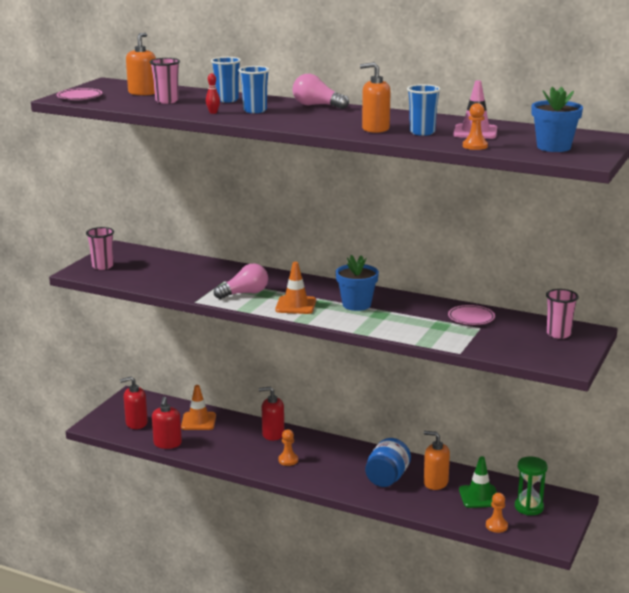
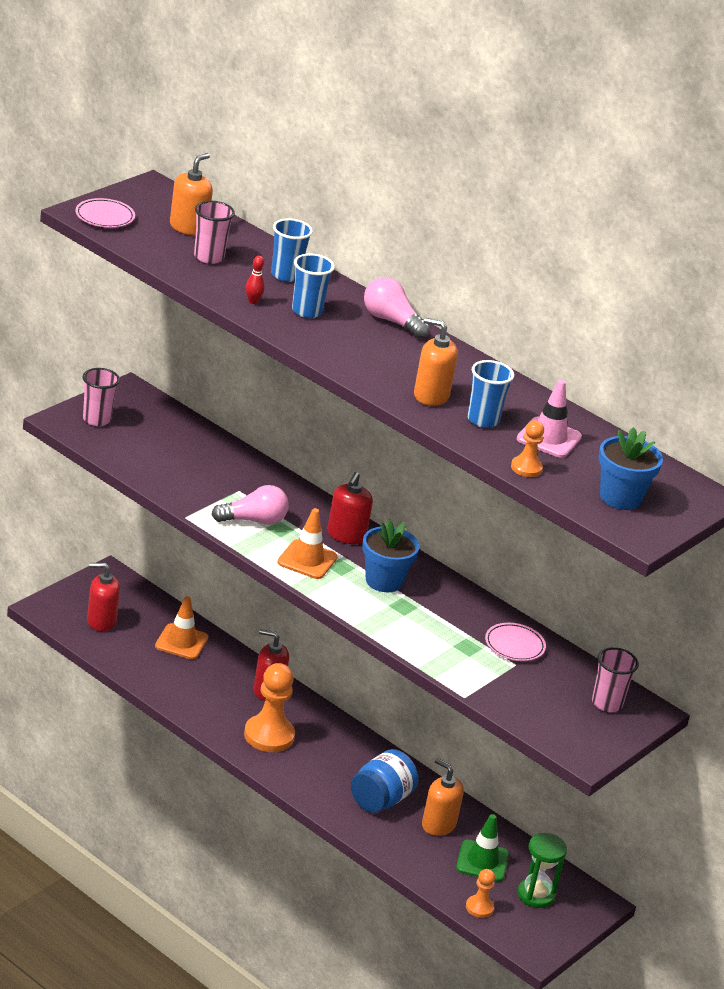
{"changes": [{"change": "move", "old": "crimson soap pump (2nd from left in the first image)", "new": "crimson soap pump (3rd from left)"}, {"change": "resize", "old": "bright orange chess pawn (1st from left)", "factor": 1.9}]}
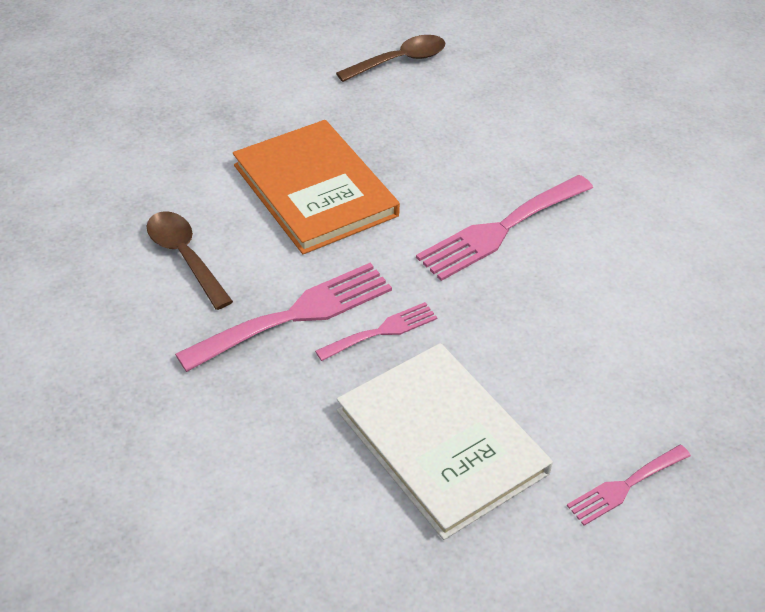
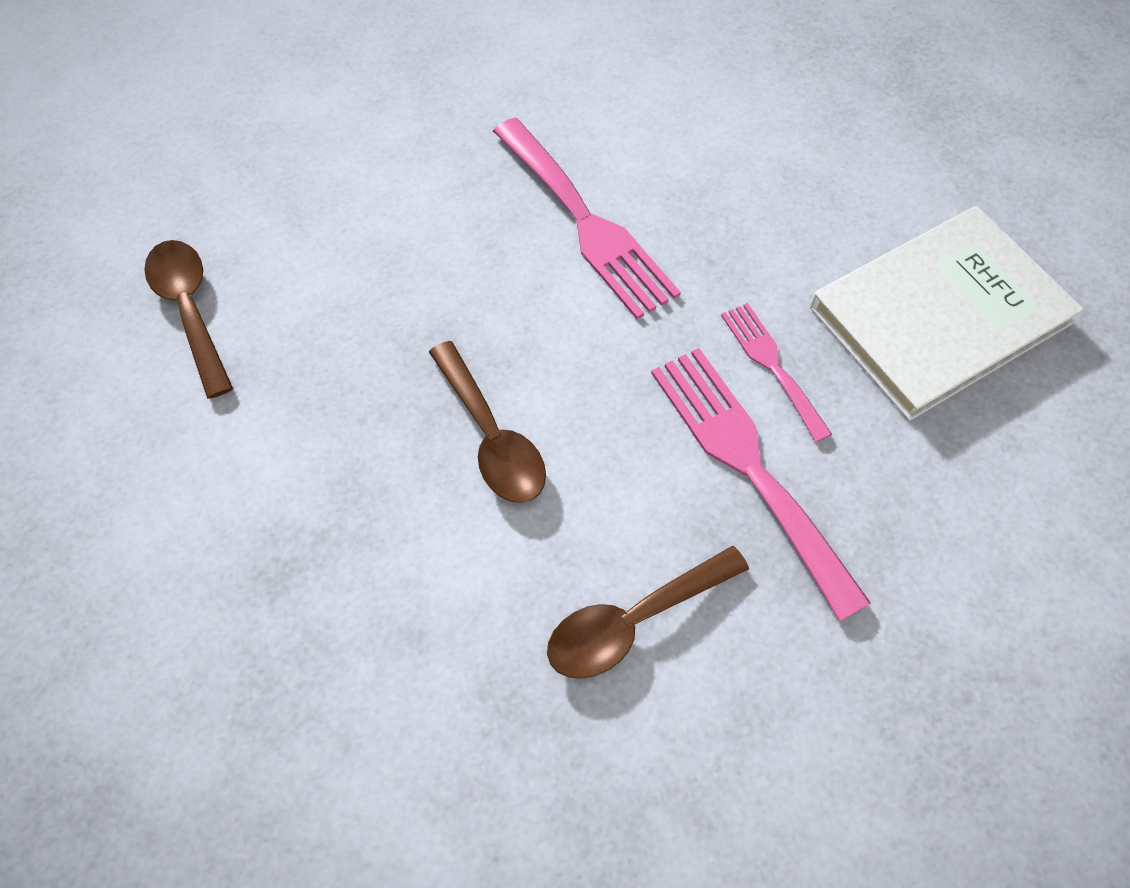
{"changes": [{"change": "replace", "old": "bright orange book", "new": "russet spoon (2nd from left)"}, {"change": "delete", "old": "pink dinner fork (4th from left)"}]}
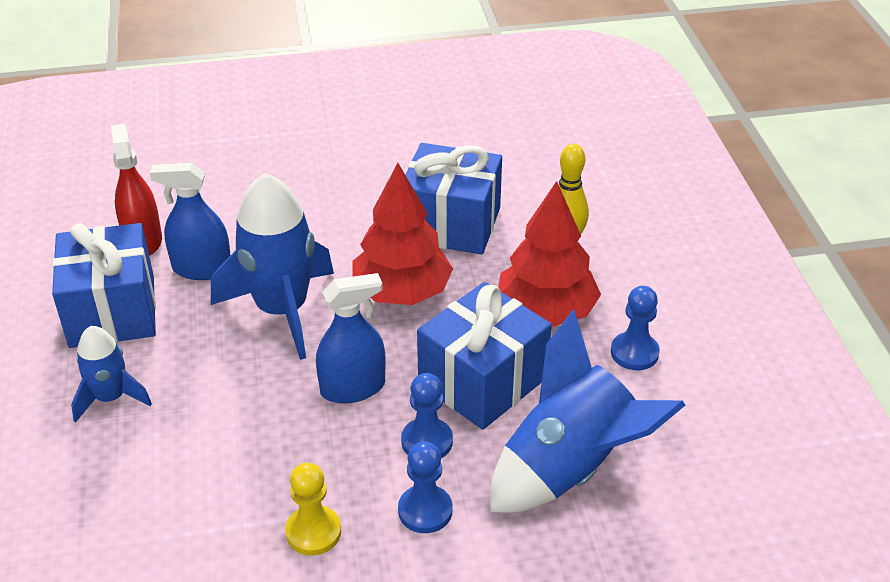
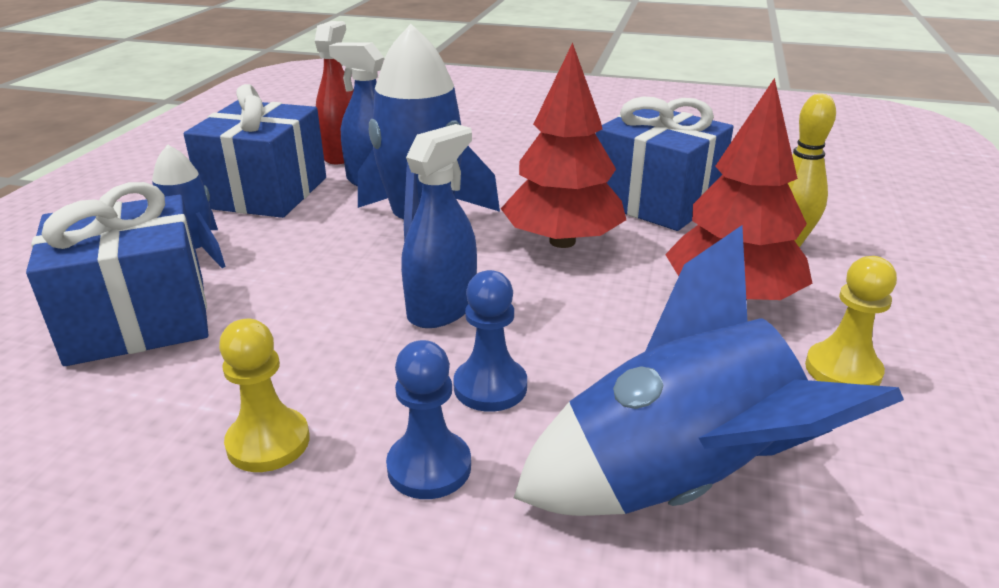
{"changes": [{"change": "rotate", "old": "blue sprayer (2nd from left)", "degrees": -60}, {"change": "move", "old": "blue gift (3rd from left in the first image)", "new": "blue gift (1st from left)"}, {"change": "recolor", "old": "blue chess pawn (3rd from left)", "new": "yellow chess pawn (2nd from left)"}]}
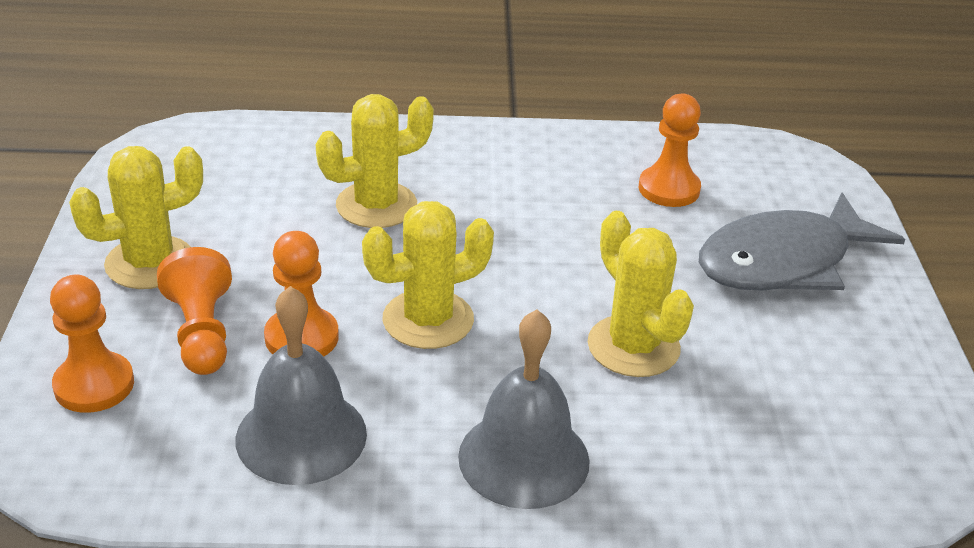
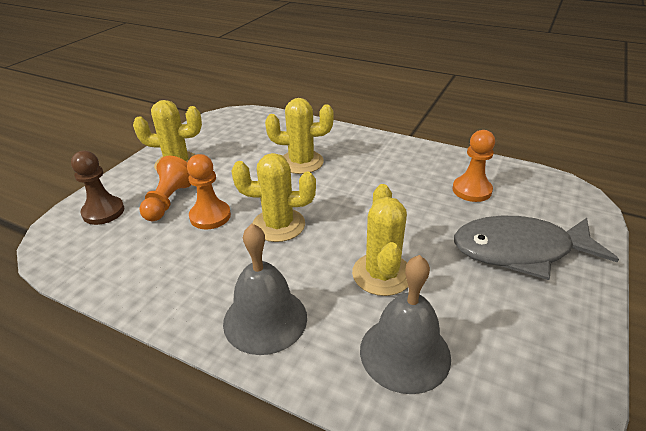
{"changes": [{"change": "recolor", "old": "bright orange chess pawn (1st from left)", "new": "russet chess pawn"}, {"change": "move", "old": "grey bell (1st from left in the first image)", "new": "grey bell (2nd from left)"}]}
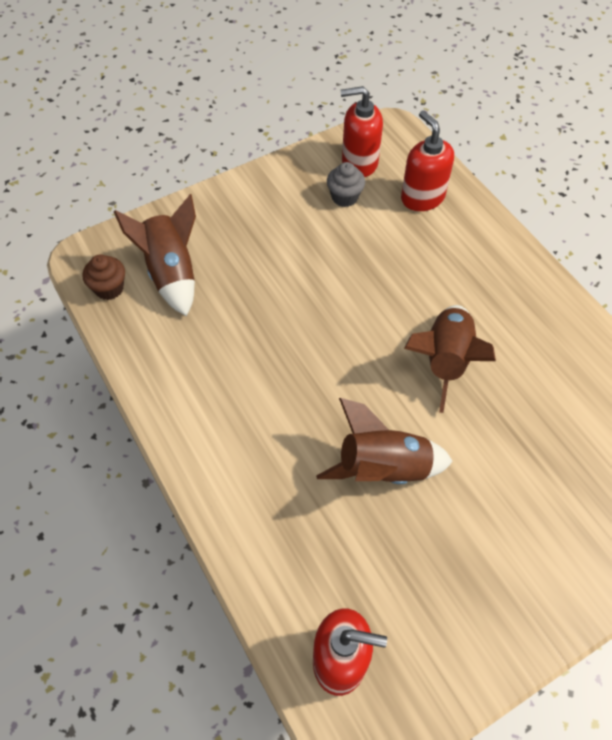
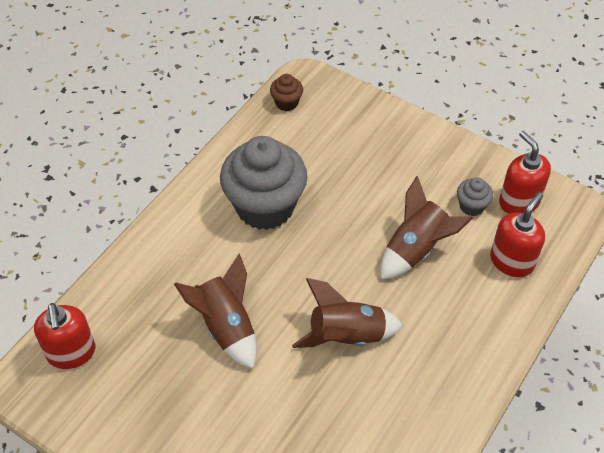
{"changes": [{"change": "move", "old": "russet spaceship (1st from left in the first image)", "new": "russet spaceship (3rd from left)"}, {"change": "insert", "new": "grey cupcake (1st from left)"}]}
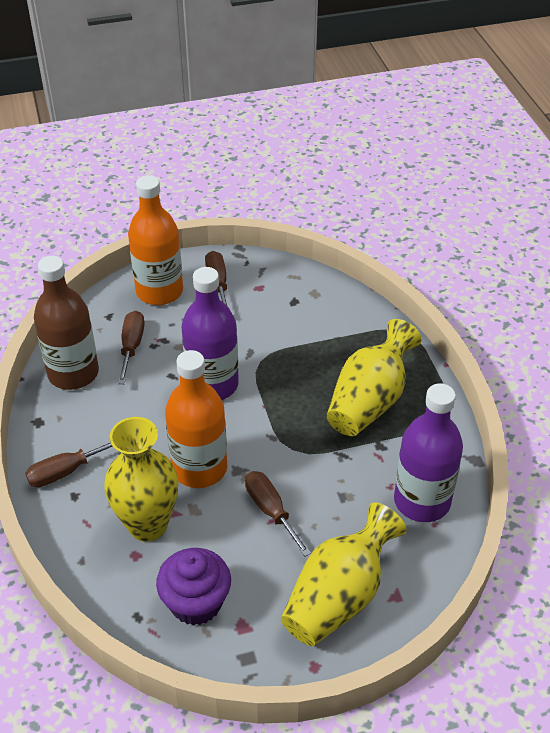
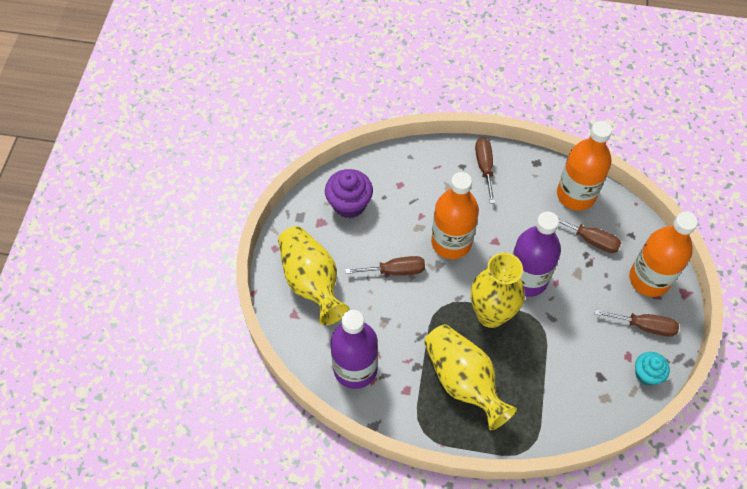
{"changes": [{"change": "recolor", "old": "russet bottle", "new": "bright orange bottle (2nd from left)"}, {"change": "move", "old": "yellow tall vase (1st from left in the first image)", "new": "yellow tall vase (3rd from left)"}, {"change": "insert", "new": "aqua cupcake"}]}
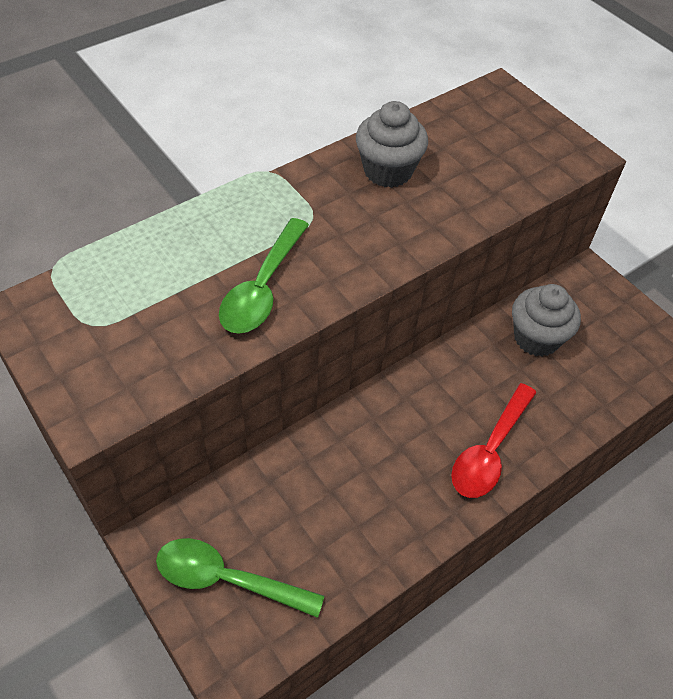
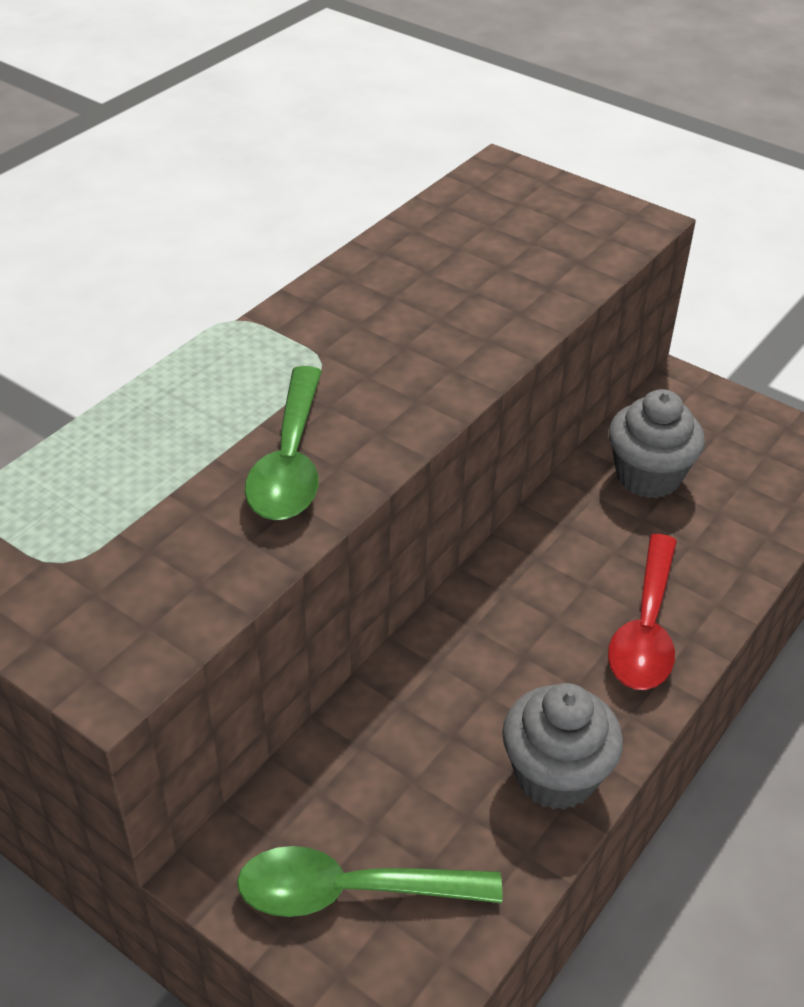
{"changes": [{"change": "move", "old": "grey cupcake (1st from left)"}]}
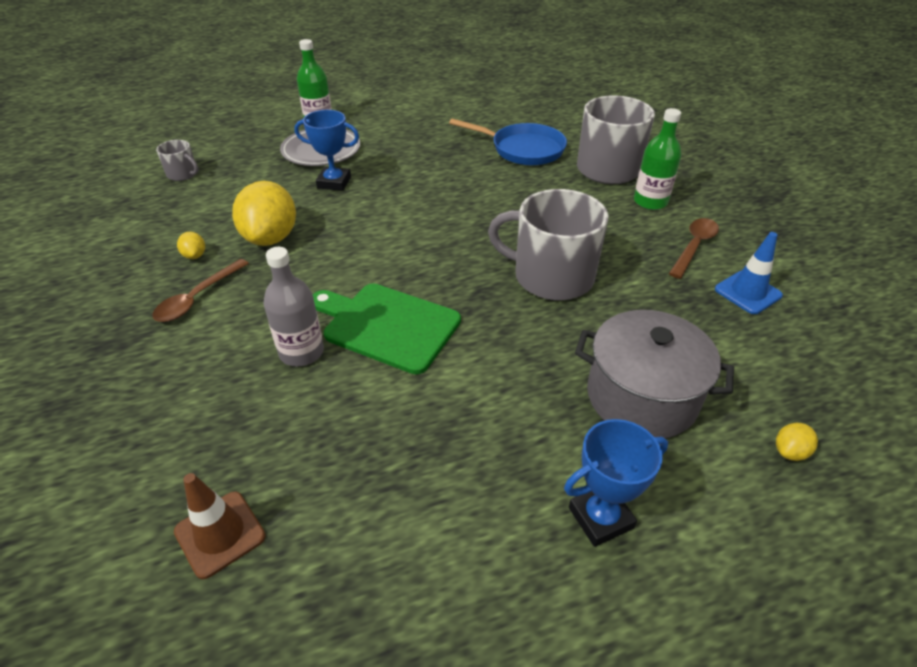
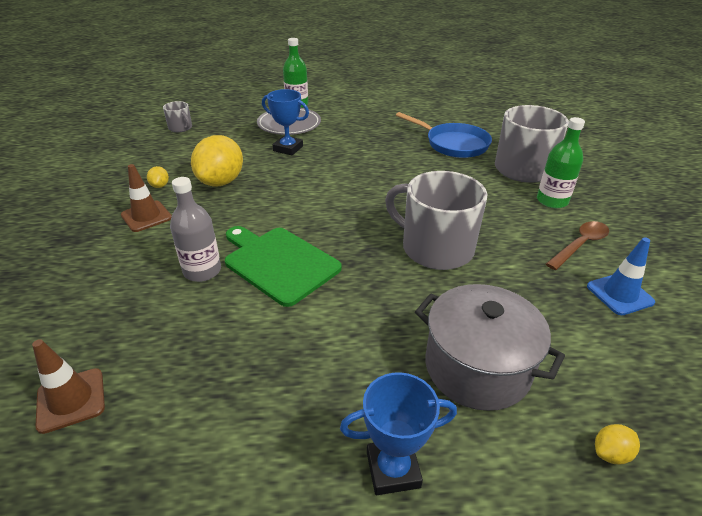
{"changes": [{"change": "replace", "old": "russet spoon (1st from left)", "new": "russet safety cone (2nd from left)"}]}
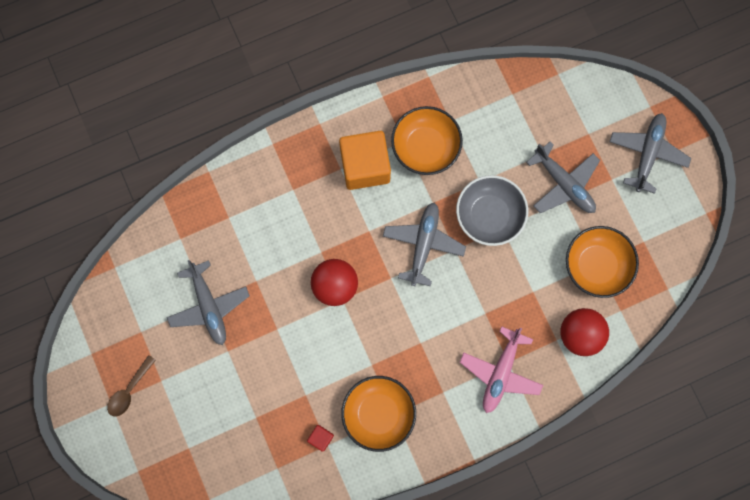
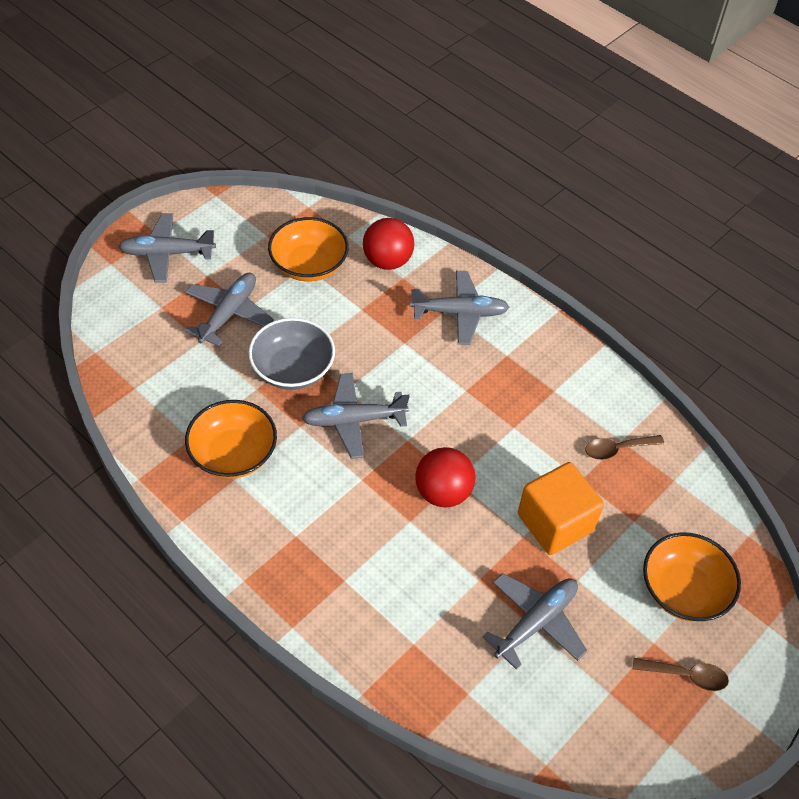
{"changes": [{"change": "replace", "old": "crimson solid cube", "new": "russet spoon (1st from left)"}, {"change": "move", "old": "bright orange solid cube"}, {"change": "move", "old": "bright orange serving bowl (1st from left in the first image)", "new": "bright orange serving bowl (3rd from left)"}, {"change": "recolor", "old": "pink aeroplane", "new": "grey aeroplane (4th from left)"}]}
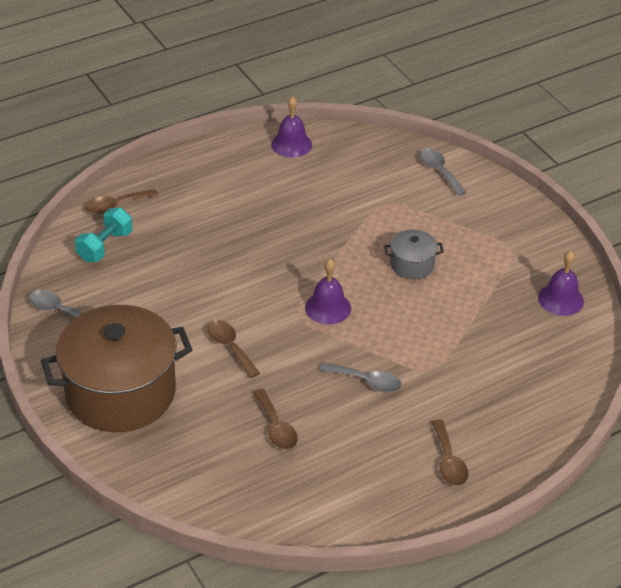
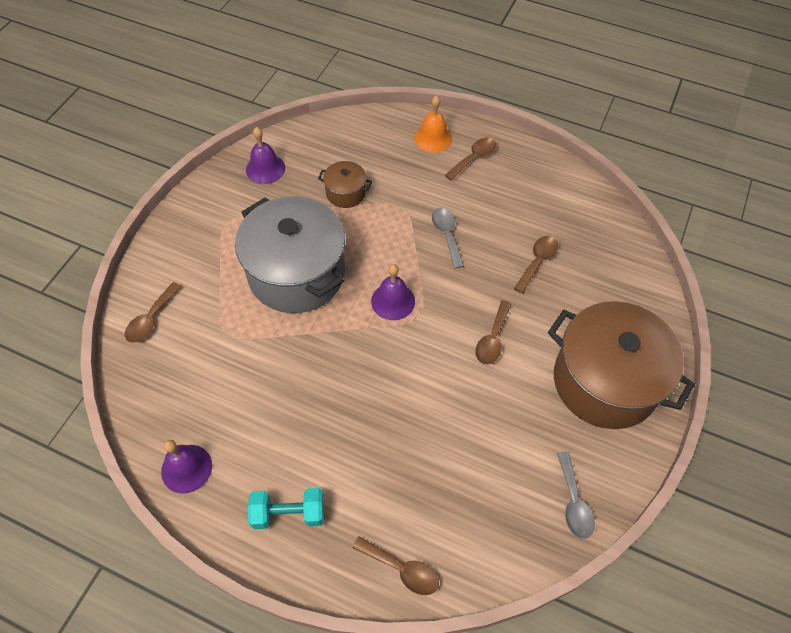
{"changes": [{"change": "move", "old": "aqua free weight"}, {"change": "resize", "old": "grey cooking pot", "factor": 2.26}, {"change": "recolor", "old": "grey spoon (3rd from left)", "new": "russet spoon (1st from left)"}, {"change": "insert", "new": "russet cooking pot (1st from left)"}, {"change": "insert", "new": "bright orange bell"}]}
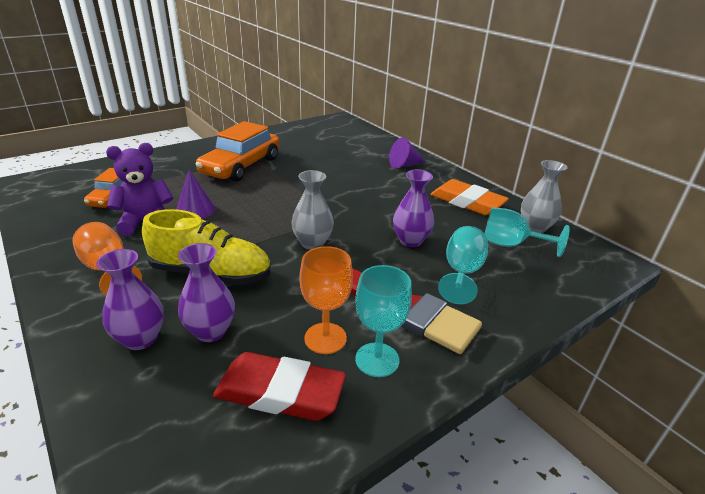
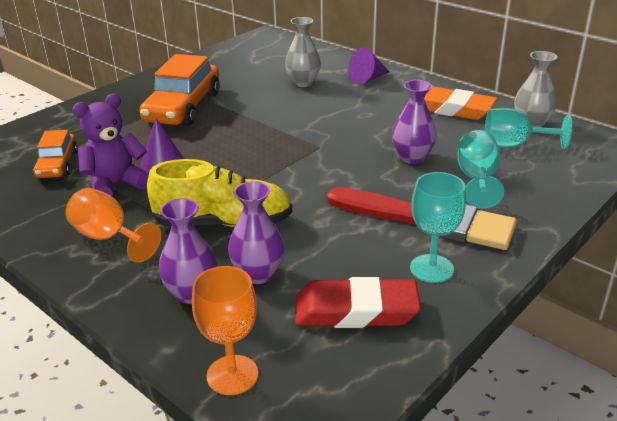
{"changes": [{"change": "move", "old": "grey tall vase (1st from left)"}, {"change": "move", "old": "bright orange chalice (2nd from left)"}]}
